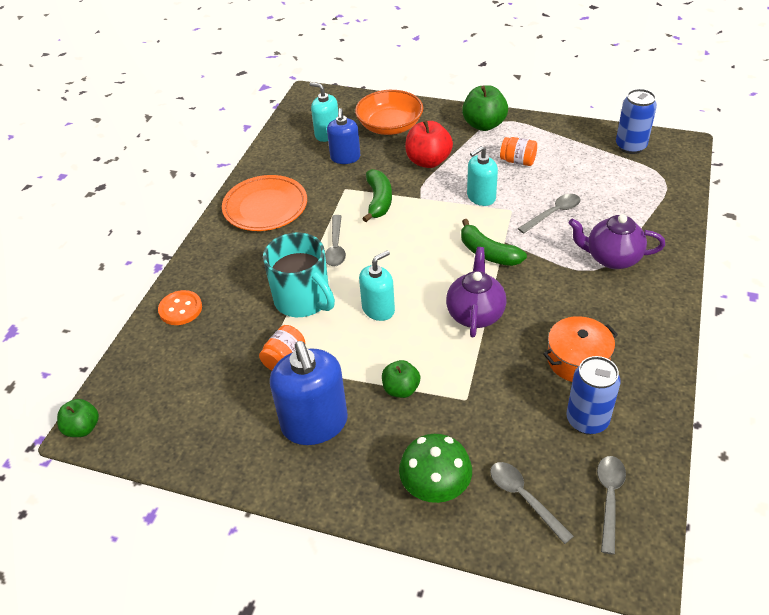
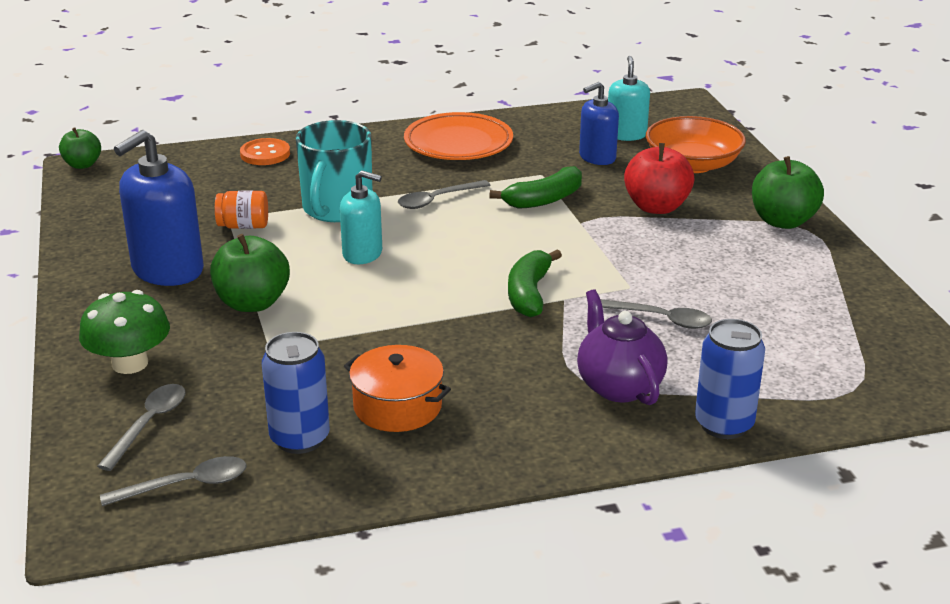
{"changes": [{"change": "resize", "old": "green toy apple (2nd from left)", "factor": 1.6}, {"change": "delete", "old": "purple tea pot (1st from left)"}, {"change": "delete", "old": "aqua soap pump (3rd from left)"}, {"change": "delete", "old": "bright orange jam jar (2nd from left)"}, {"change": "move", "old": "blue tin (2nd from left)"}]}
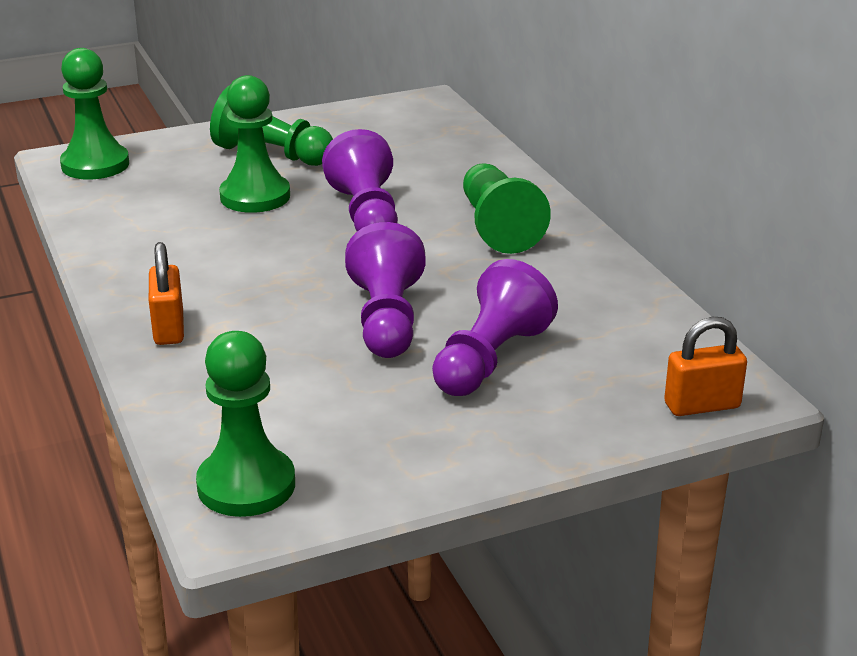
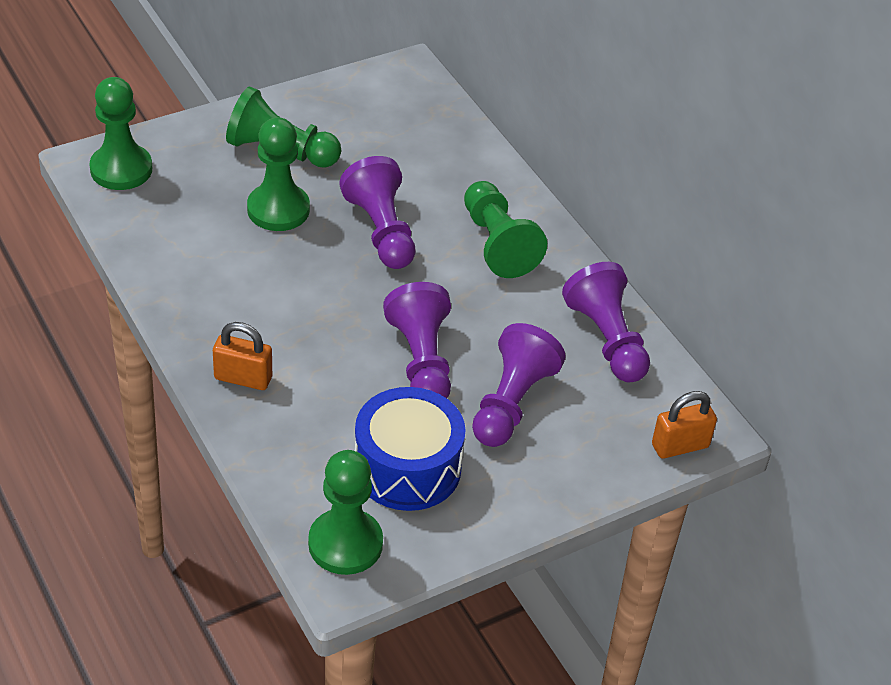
{"changes": [{"change": "rotate", "old": "bright orange lock (1st from left)", "degrees": -60}, {"change": "insert", "new": "blue toy drum"}, {"change": "insert", "new": "purple chess pawn (4th from left)"}]}
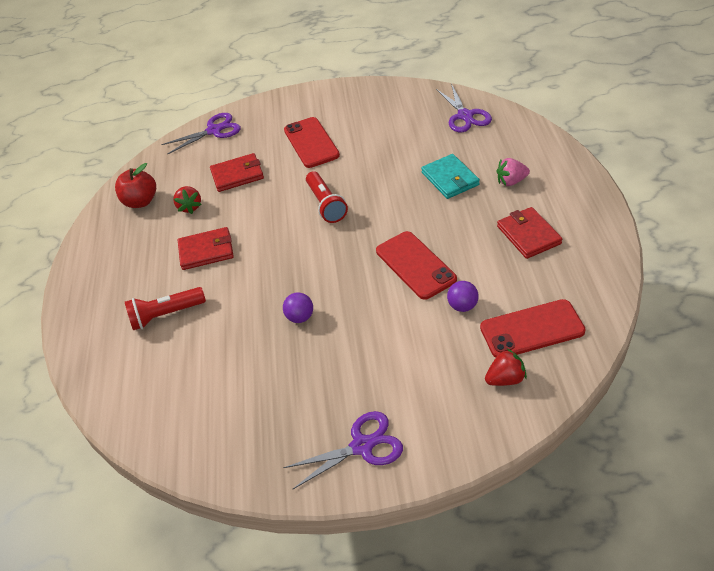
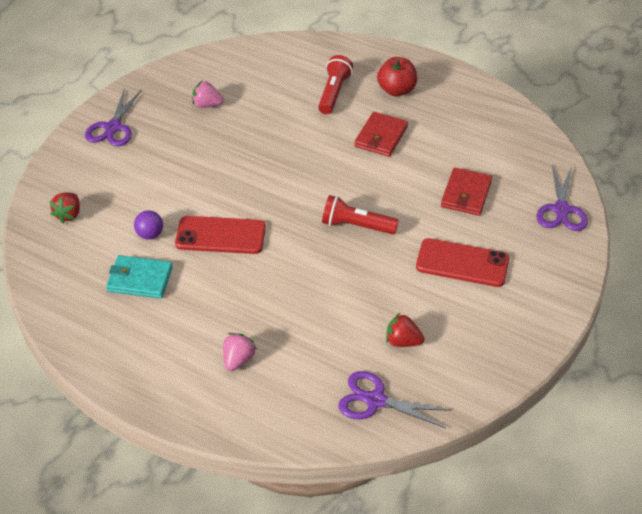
{"changes": [{"change": "move", "old": "crimson toy apple"}, {"change": "move", "old": "crimson strawberry (1st from left in the first image)", "new": "crimson strawberry (2nd from left)"}, {"change": "delete", "old": "purple ball (1st from left)"}, {"change": "move", "old": "aqua card wallet"}, {"change": "delete", "old": "crimson mobile phone (3rd from left)"}, {"change": "delete", "old": "crimson card wallet (3rd from left)"}, {"change": "insert", "new": "pink strawberry (1st from left)"}]}
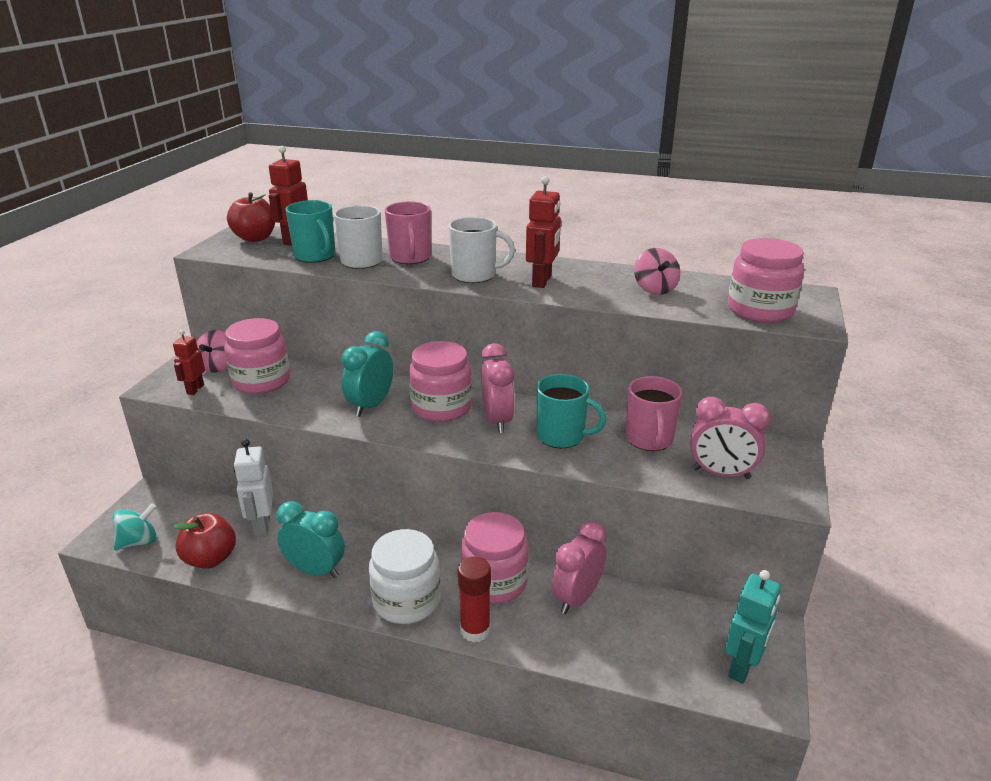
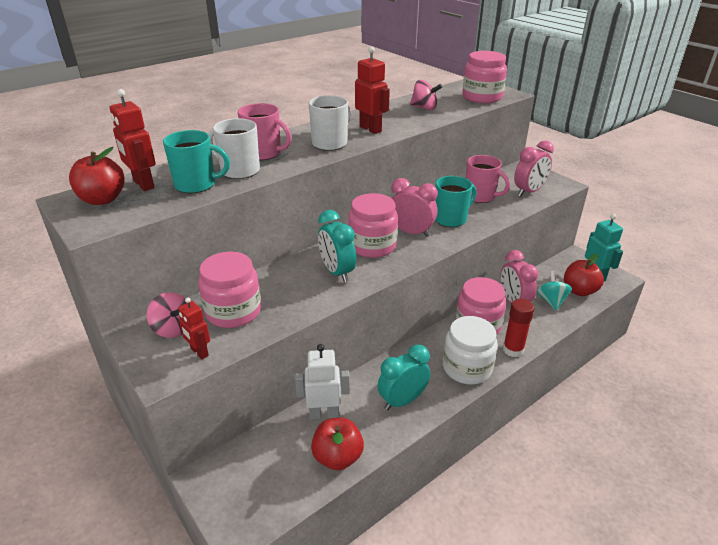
{"changes": [{"change": "move", "old": "aqua whirligig"}, {"change": "rotate", "old": "snow-white robot figure", "degrees": 150}, {"change": "insert", "new": "crimson toy apple (3rd from left)"}]}
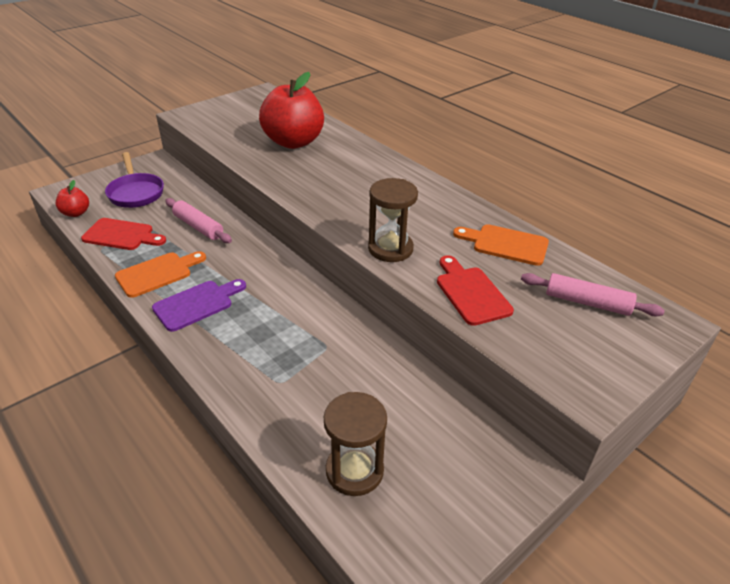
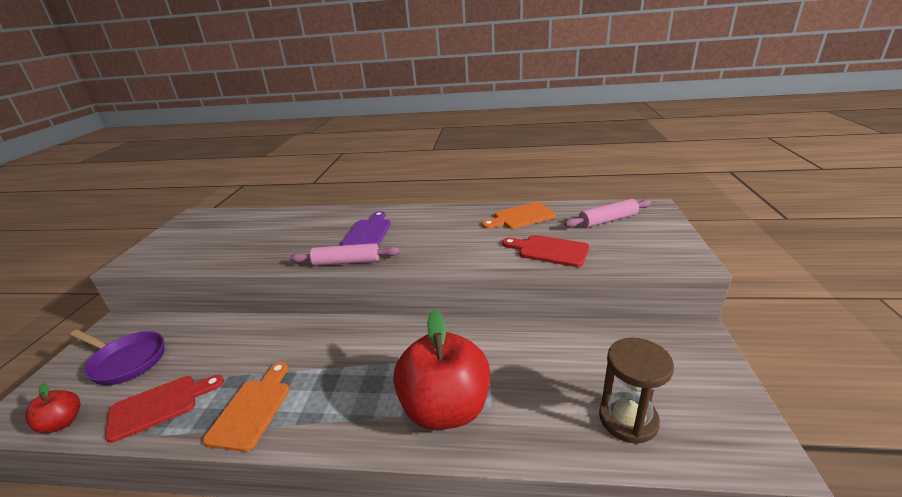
{"changes": [{"change": "move", "old": "purple bread board"}, {"change": "move", "old": "pink rolling pin (1st from left)"}, {"change": "move", "old": "crimson toy apple (2nd from left)"}, {"change": "delete", "old": "russet sand timer (2nd from left)"}]}
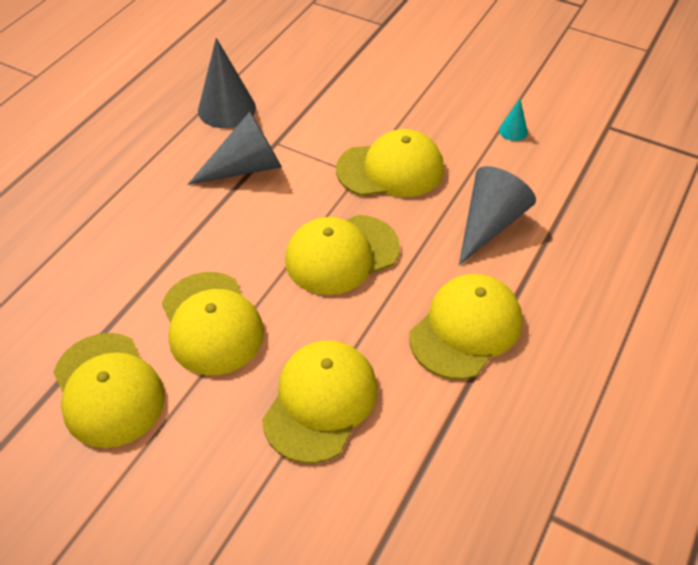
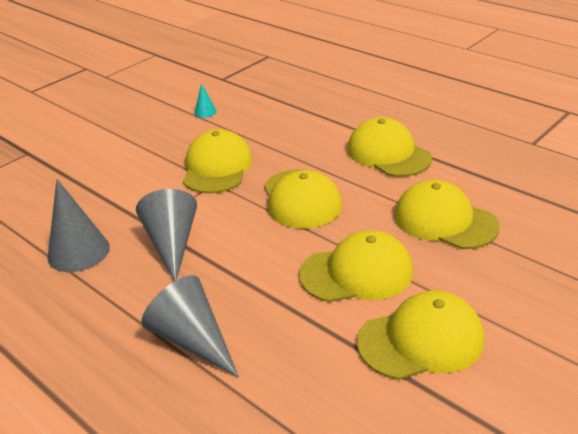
{"changes": [{"change": "move", "old": "grey cone (3rd from left)"}]}
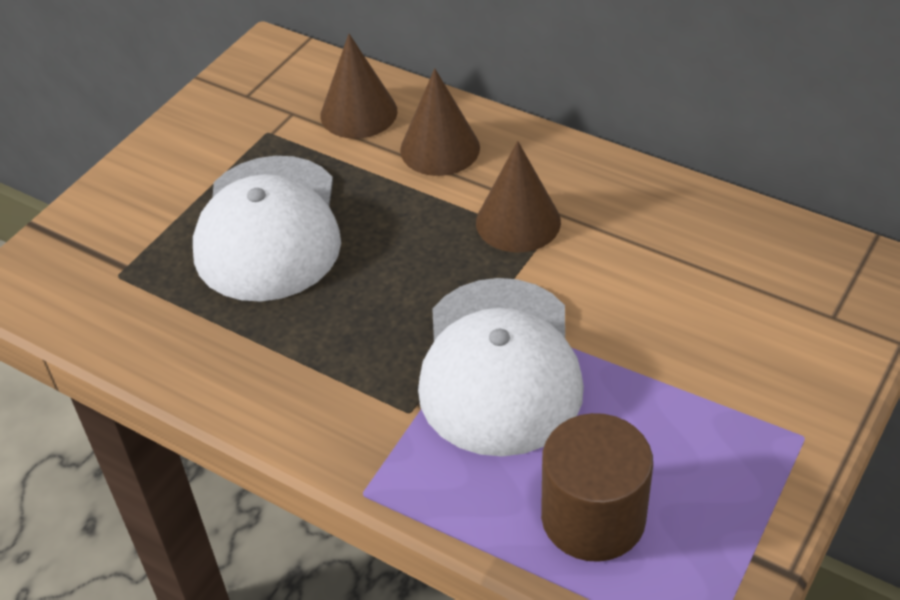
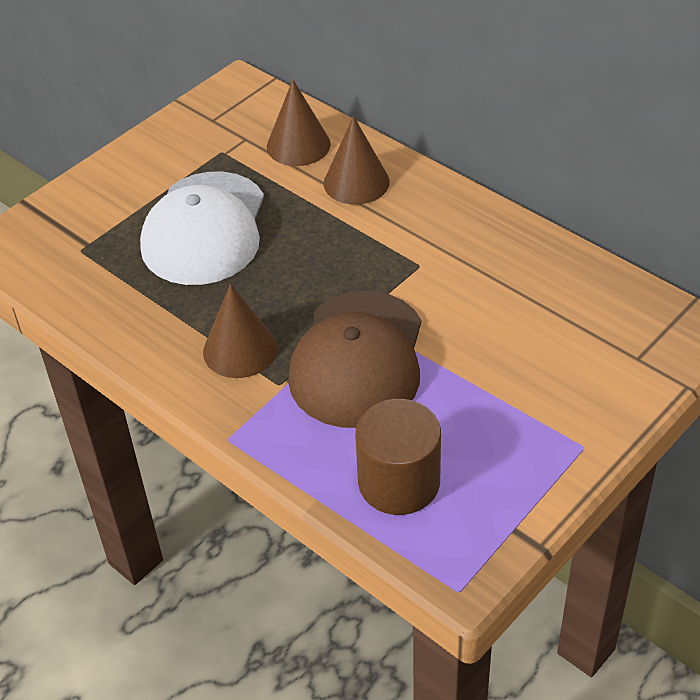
{"changes": [{"change": "recolor", "old": "snow-white cap (2nd from left)", "new": "russet cap"}, {"change": "move", "old": "russet cone (3rd from left in the first image)", "new": "russet cone (1st from left)"}]}
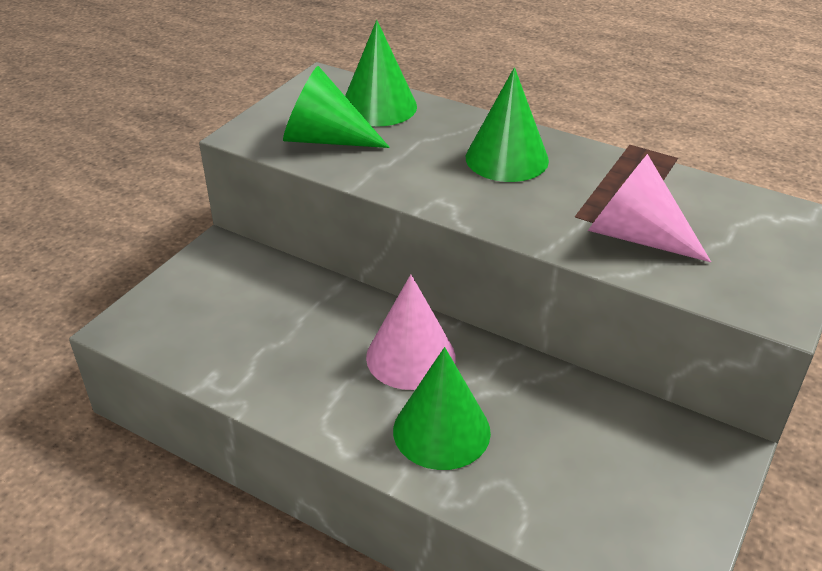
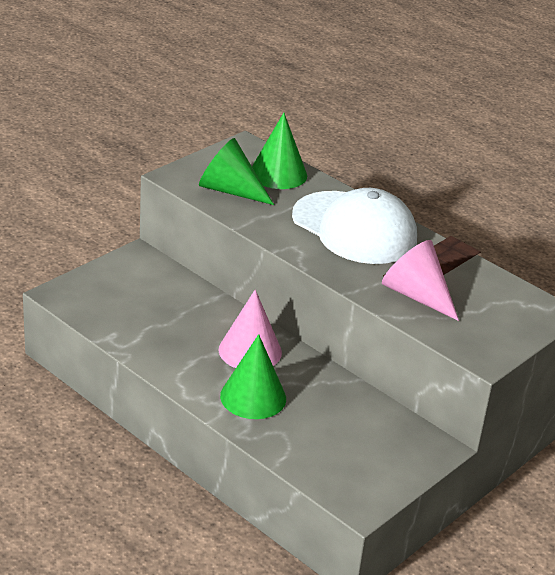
{"changes": [{"change": "replace", "old": "green cone (4th from left)", "new": "snow-white cap"}]}
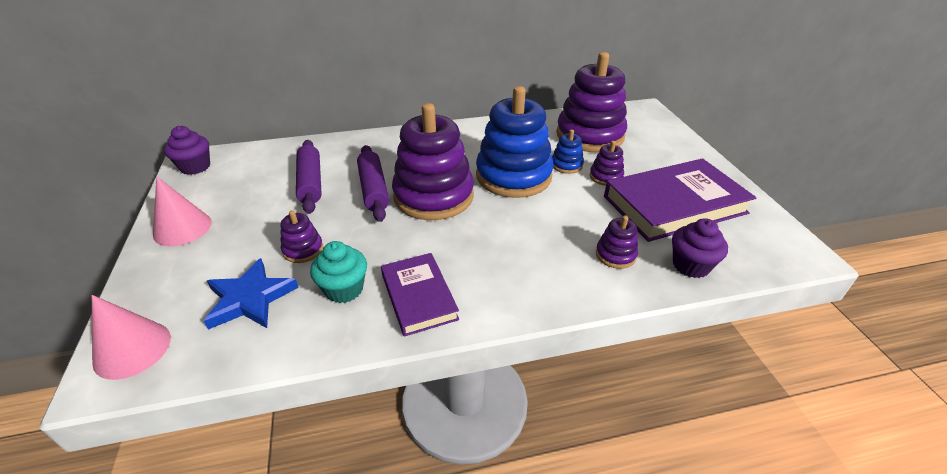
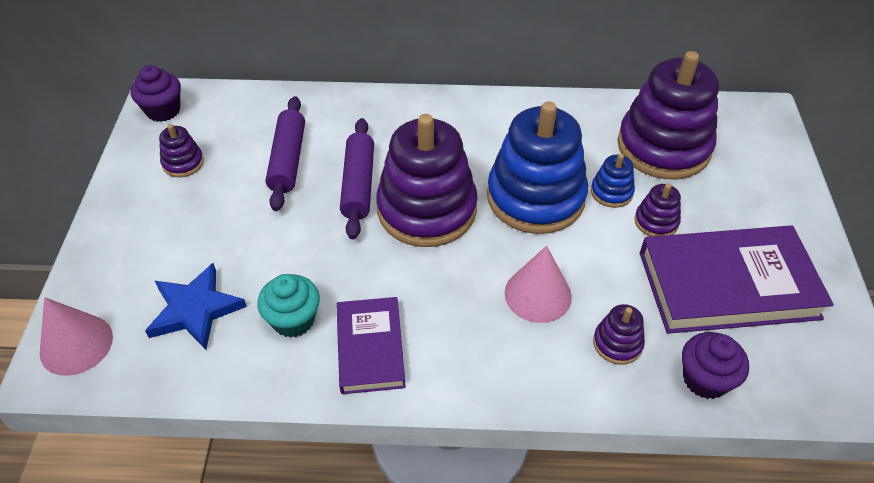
{"changes": [{"change": "move", "old": "pink cone (2nd from left)"}, {"change": "move", "old": "purple stacking toy (1st from left)"}]}
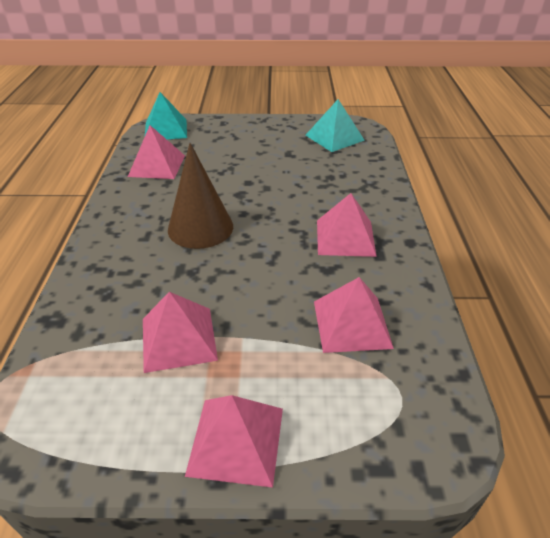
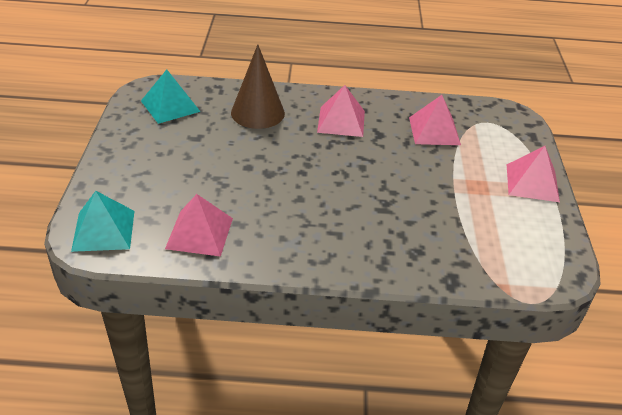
{"changes": [{"change": "delete", "old": "pink pyramid shape (2nd from left)"}, {"change": "move", "old": "russet cone"}]}
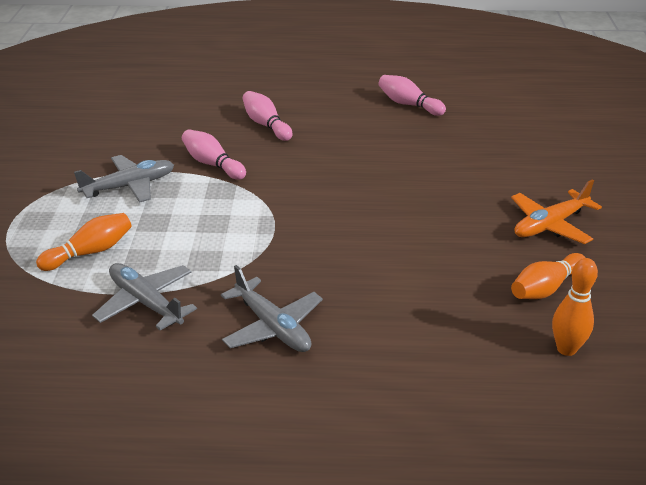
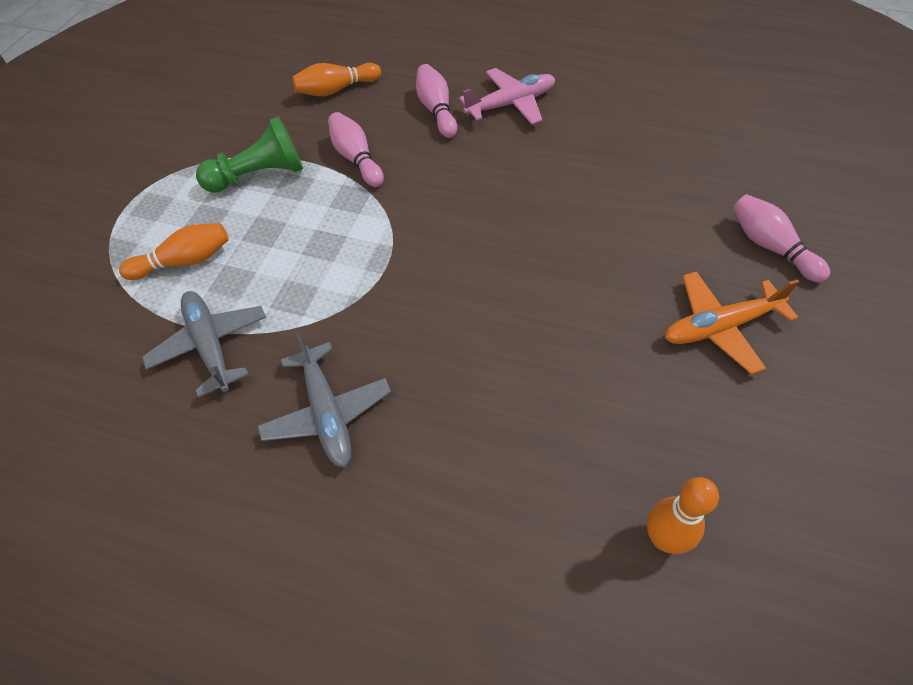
{"changes": [{"change": "replace", "old": "grey aeroplane (1st from left)", "new": "green chess pawn"}, {"change": "move", "old": "pink bowling pin (3rd from left)"}, {"change": "move", "old": "bright orange bowling pin (2nd from left)"}, {"change": "insert", "new": "pink aeroplane"}]}
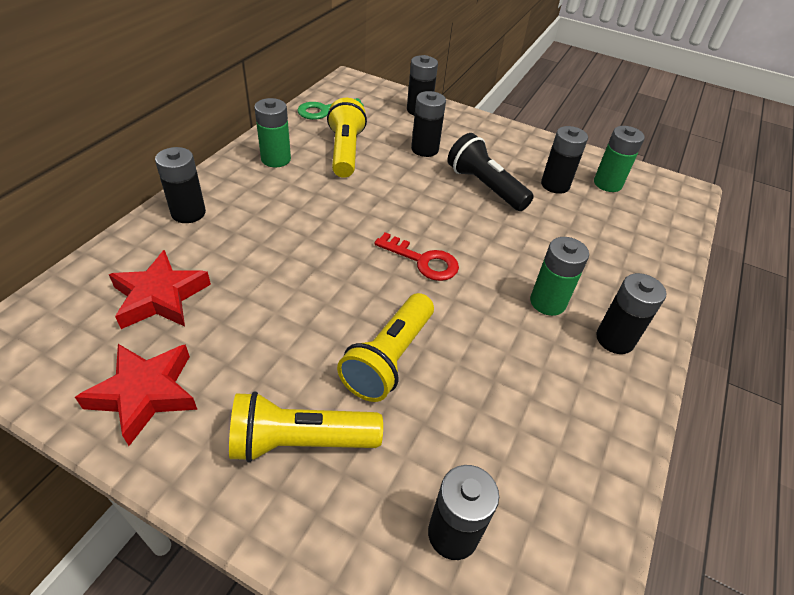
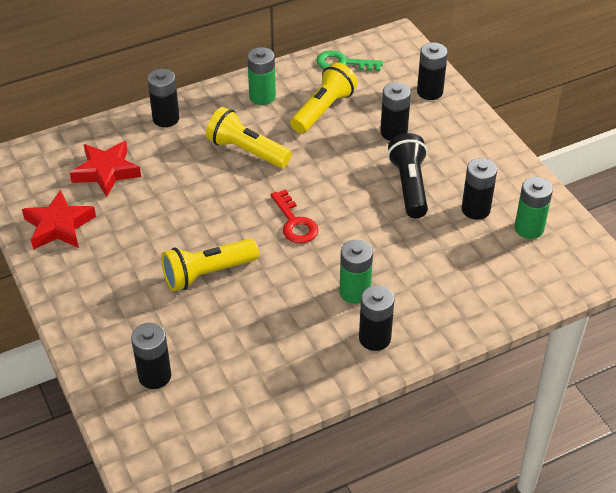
{"changes": [{"change": "move", "old": "yellow pocket torch (1st from left in the first image)", "new": "yellow pocket torch (2nd from left)"}]}
